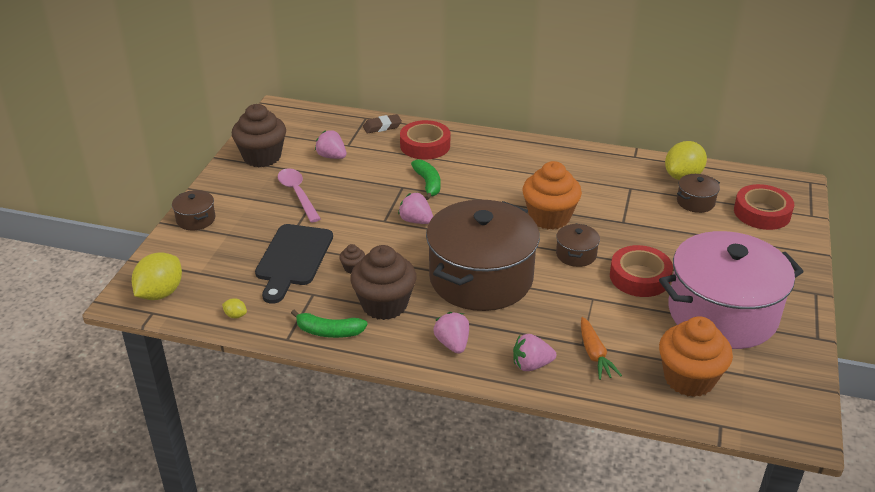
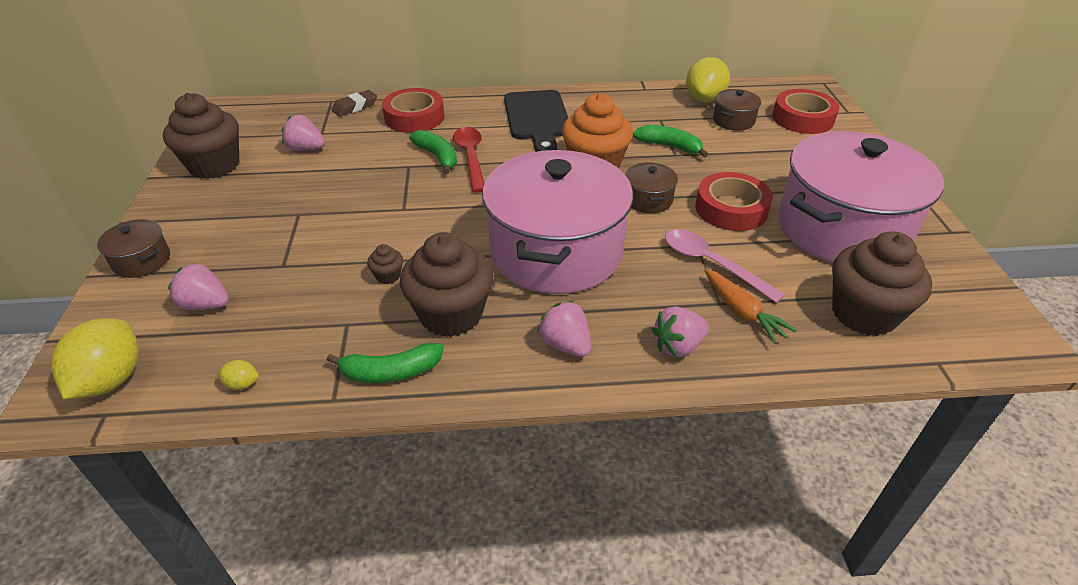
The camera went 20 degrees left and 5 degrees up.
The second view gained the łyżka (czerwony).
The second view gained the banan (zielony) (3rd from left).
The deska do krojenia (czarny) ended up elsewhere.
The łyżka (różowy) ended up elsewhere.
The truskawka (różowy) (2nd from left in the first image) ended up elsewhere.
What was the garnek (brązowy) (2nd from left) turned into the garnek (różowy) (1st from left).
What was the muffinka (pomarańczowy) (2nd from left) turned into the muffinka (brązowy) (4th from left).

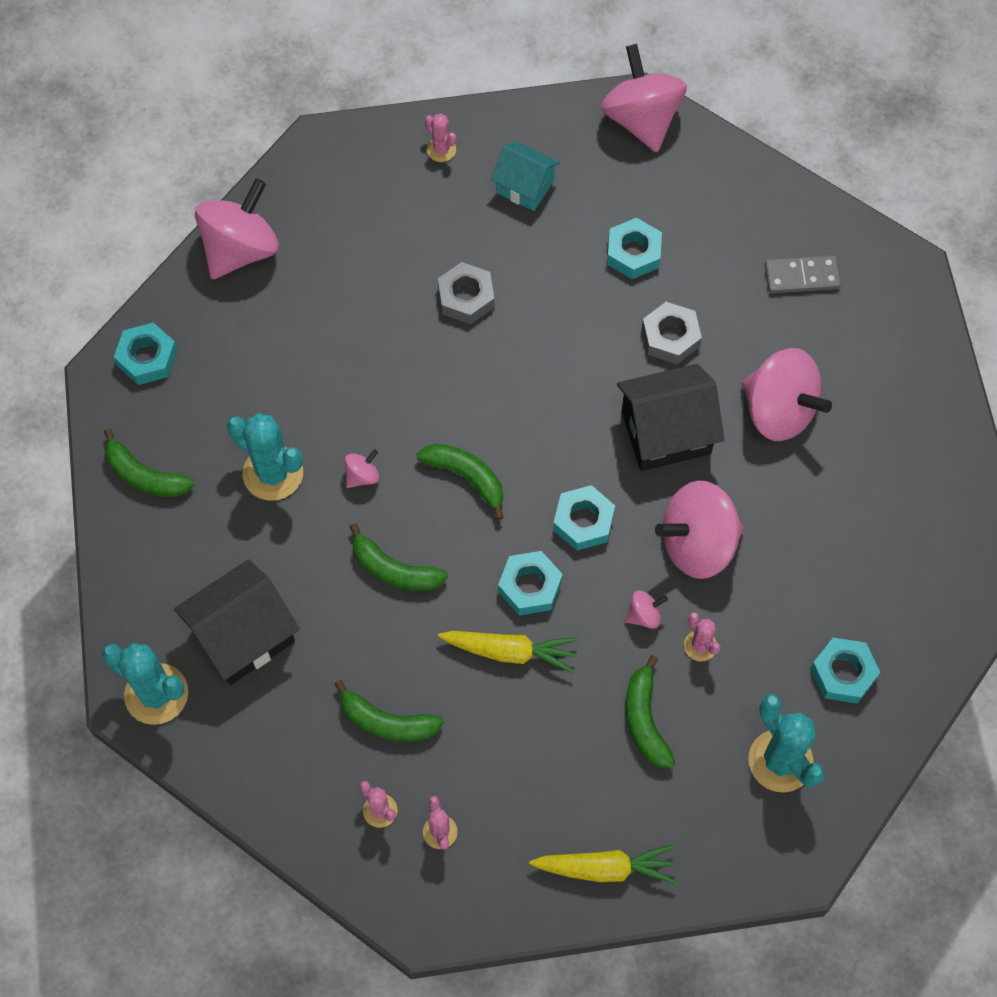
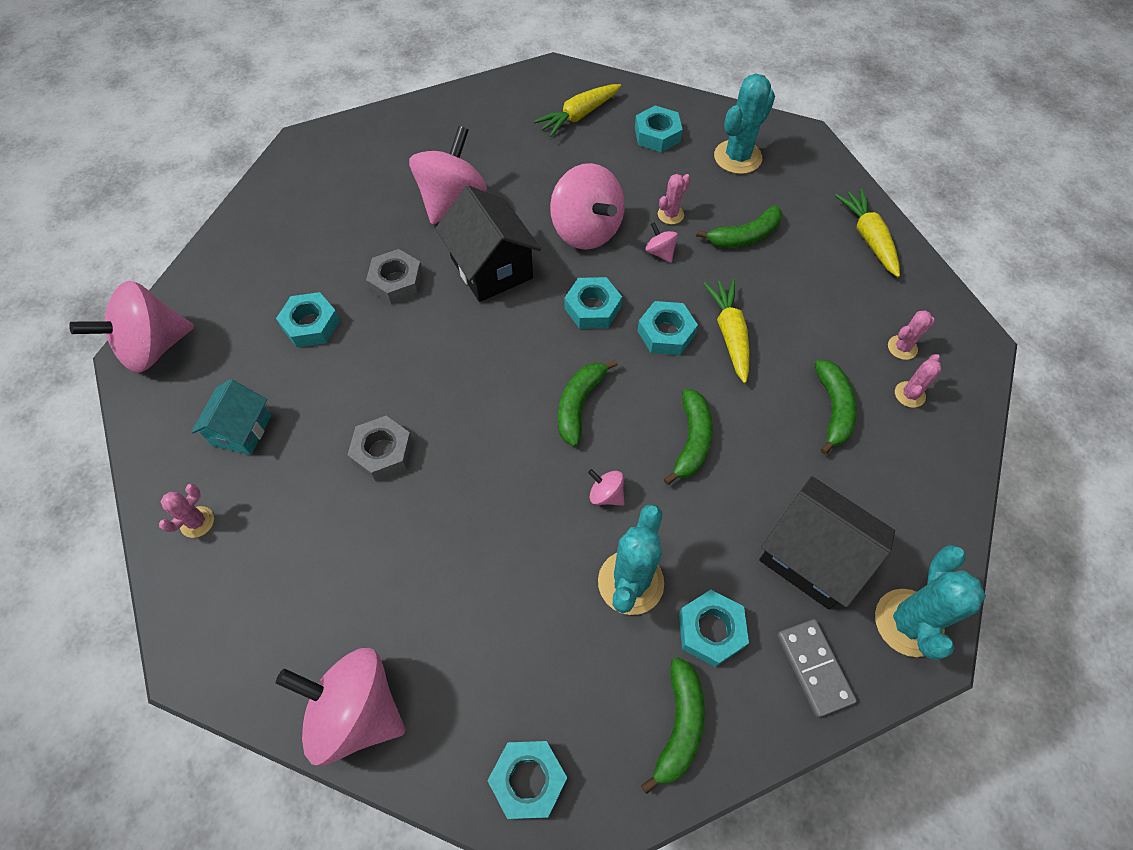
The camera went 105 degrees left and 5 degrees down.
The second view gained the marchewka (żółty) (1st from left).
The second view gained the nakrętka (turkusowy) (6th from left).
The kostka domina (szary) ended up elsewhere.

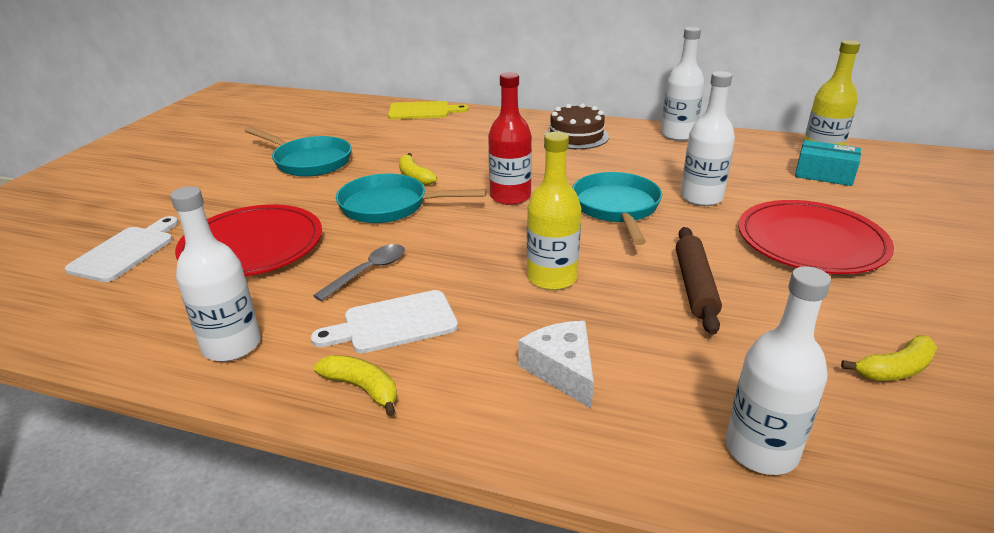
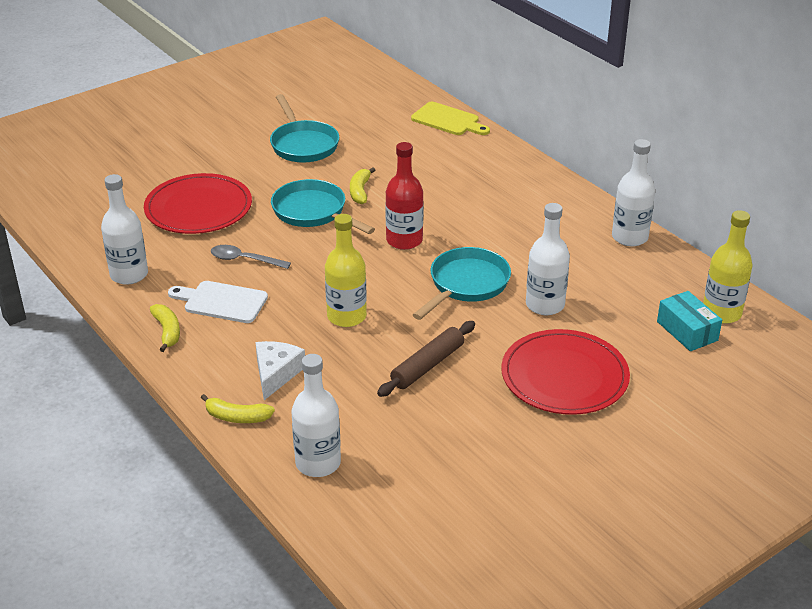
The camera went 35 degrees right and 5 degrees up.
The second view lost the deska do krojenia (biały) (1st from left).
The second view lost the tort (brązowy).
The banan (żółty) (3rd from left in the first image) ended up elsewhere.
The łyżka (szary) ended up facing another way, 150 degrees counterclockwise from before.

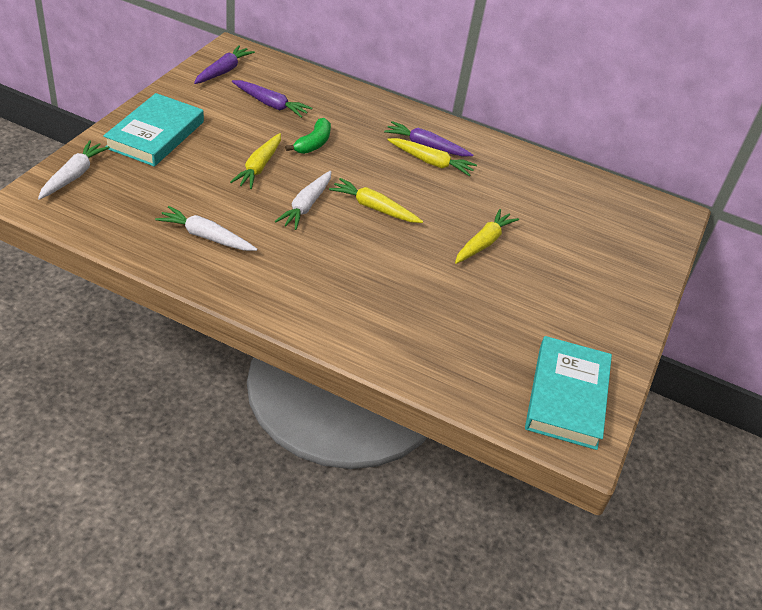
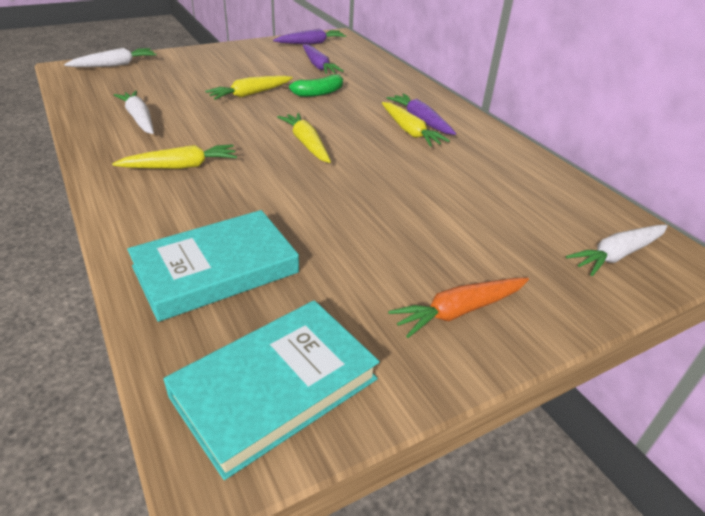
The camera went 40 degrees right and 5 degrees down.
The second view gained the marchewka (pomarańczowy).
The książka (turkusowy) (1st from left) ended up elsewhere.
The marchewka (biały) (3rd from left) ended up elsewhere.
The marchewka (żółty) (4th from left in the first image) ended up elsewhere.

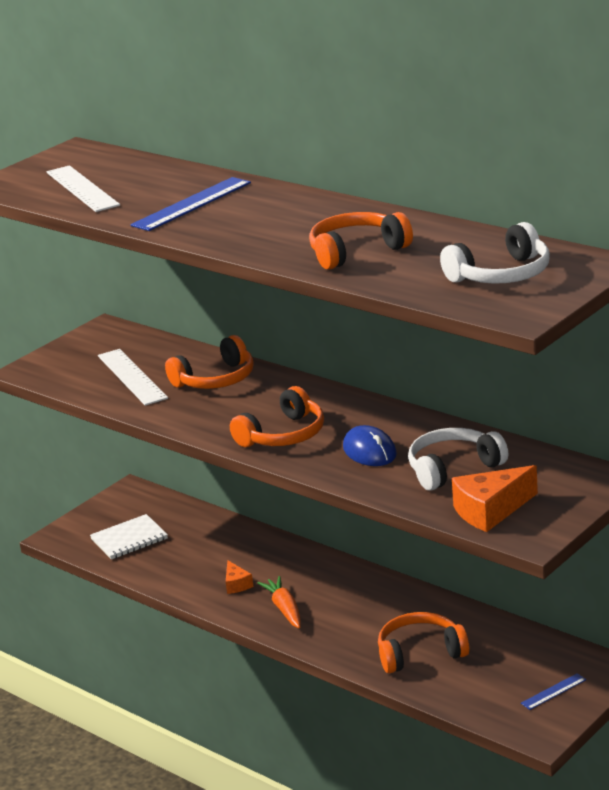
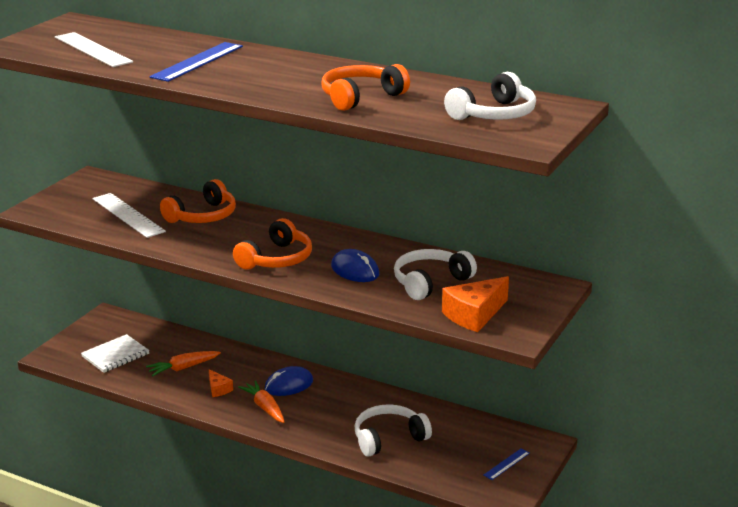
The camera went 15 degrees left and 0 degrees up.
The second view gained the marchewka (pomarańczowy) (1st from left).
The second view gained the myszka (niebieski) (1st from left).
What was the słuchawki (pomarańczowy) (4th from left) turned into the słuchawki (biały) (1st from left).

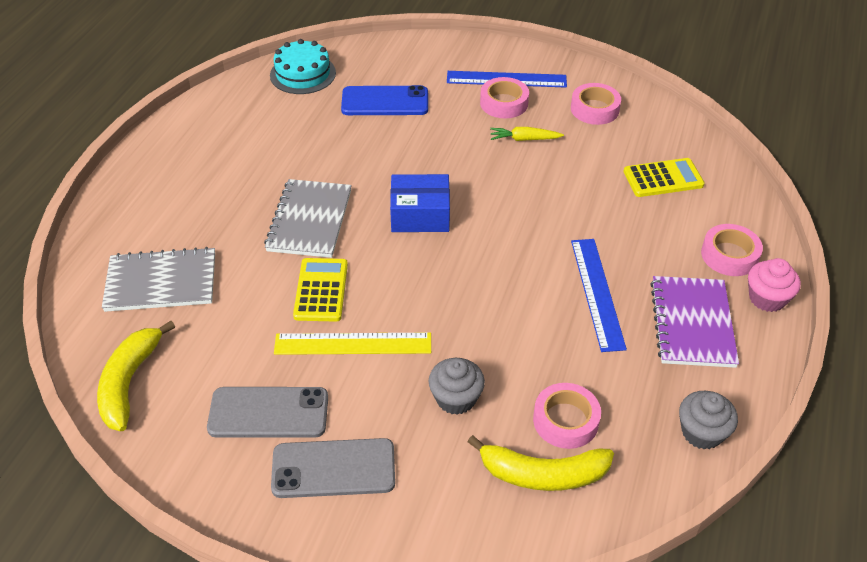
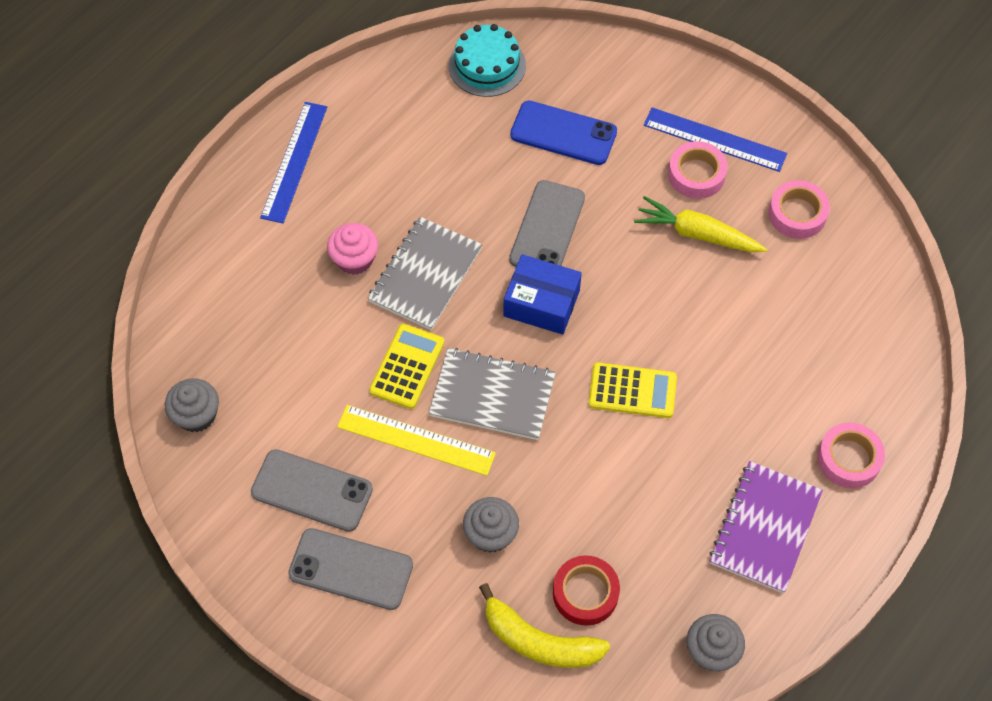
The camera went 20 degrees right and 15 degrees up.
The second view gained the telefon (szary) (3rd from left).
The zeszyt (szary) (1st from left in the first image) ended up elsewhere.
The linijka (niebieski) (2nd from left in the first image) ended up elsewhere.
The kalkulator (żółty) (2nd from left) ended up elsewhere.
The muffinka (różowy) ended up elsewhere.
Where the banan (żółty) (1st from left) stood, the muffinka (szary) (1st from left) came to stand.
What was the taśma klejąca (różowy) (2nd from left) turned into the taśma klejąca (czerwony).
The size of the marchewka (żółty) changed by a factor of 1.57.

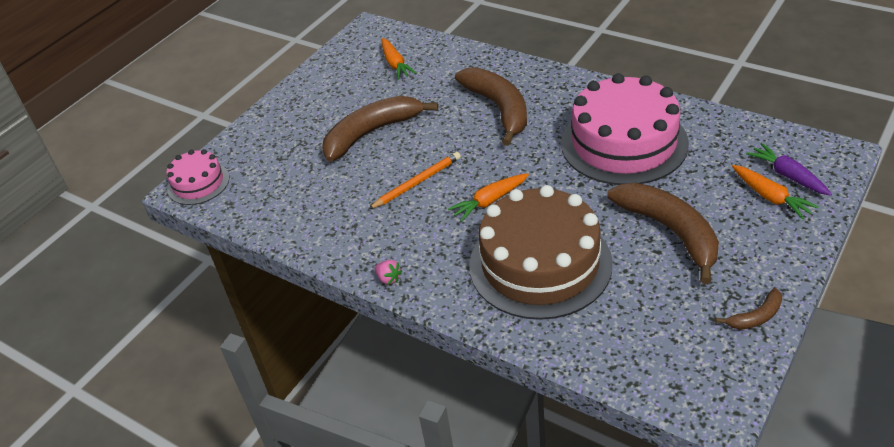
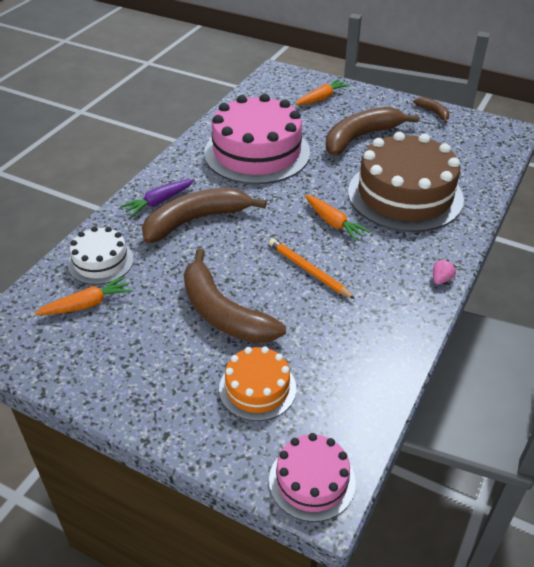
The camera went 100 degrees left and 0 degrees up.
The second view gained the tort (biały).
The second view gained the tort (pomarańczowy).
The marchewka (fioletowy) ended up elsewhere.

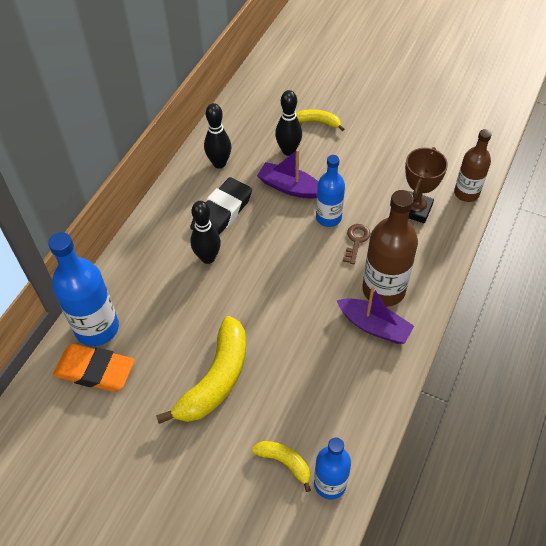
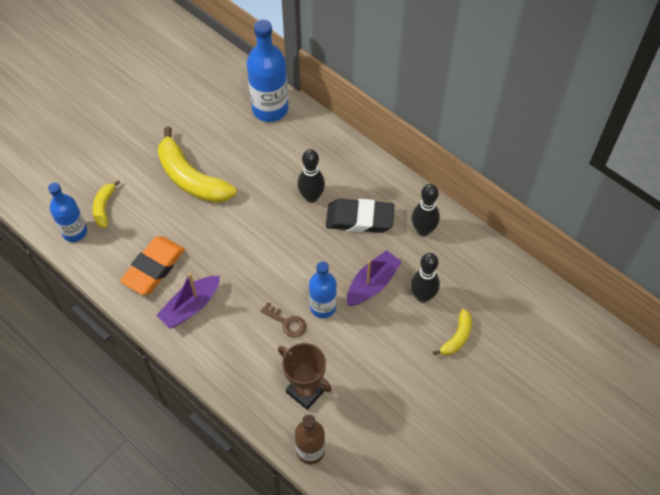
The camera went 105 degrees right and 5 degrees up.
The second view lost the butelka (brązowy) (1st from left).
The gumka do mazania (pomarańczowy) ended up elsewhere.
The gumka do mazania (czarny) ended up facing another way, 45 degrees counterclockwise from before.
The banan (żółty) (2nd from left in the first image) ended up facing another way, 135 degrees clockwise from before.

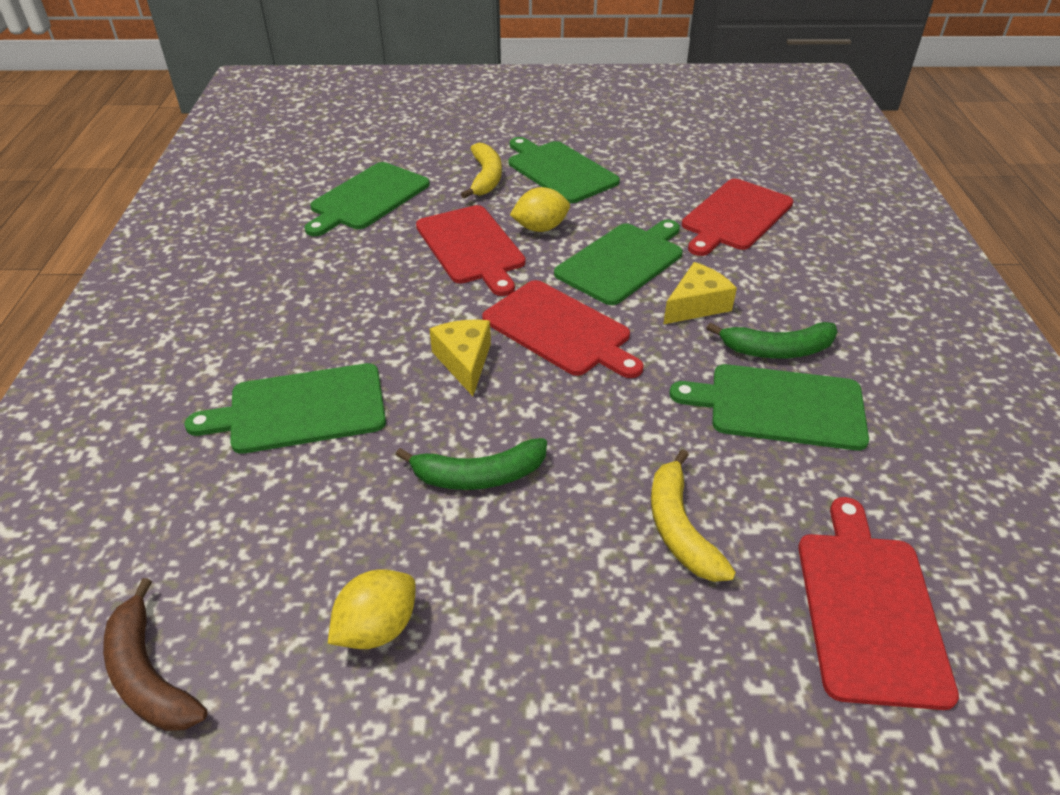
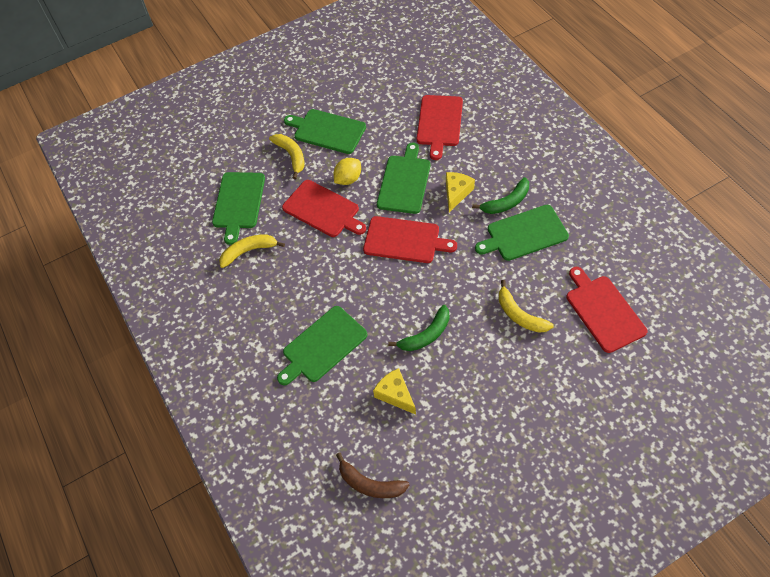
The camera went 25 degrees left and 15 degrees up.
The second view lost the cytryna (żółty) (1st from left).
The second view gained the banan (żółty) (1st from left).
The ser (żółty) (1st from left) ended up elsewhere.

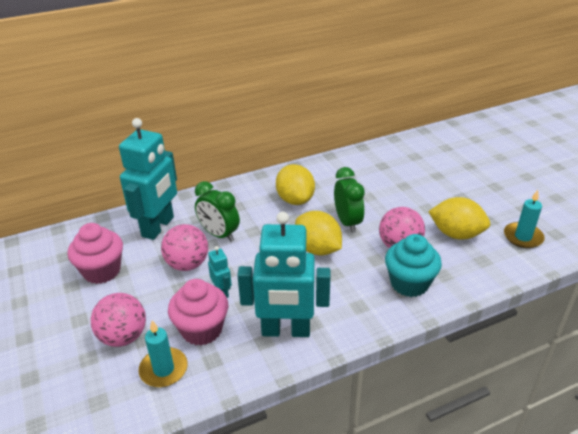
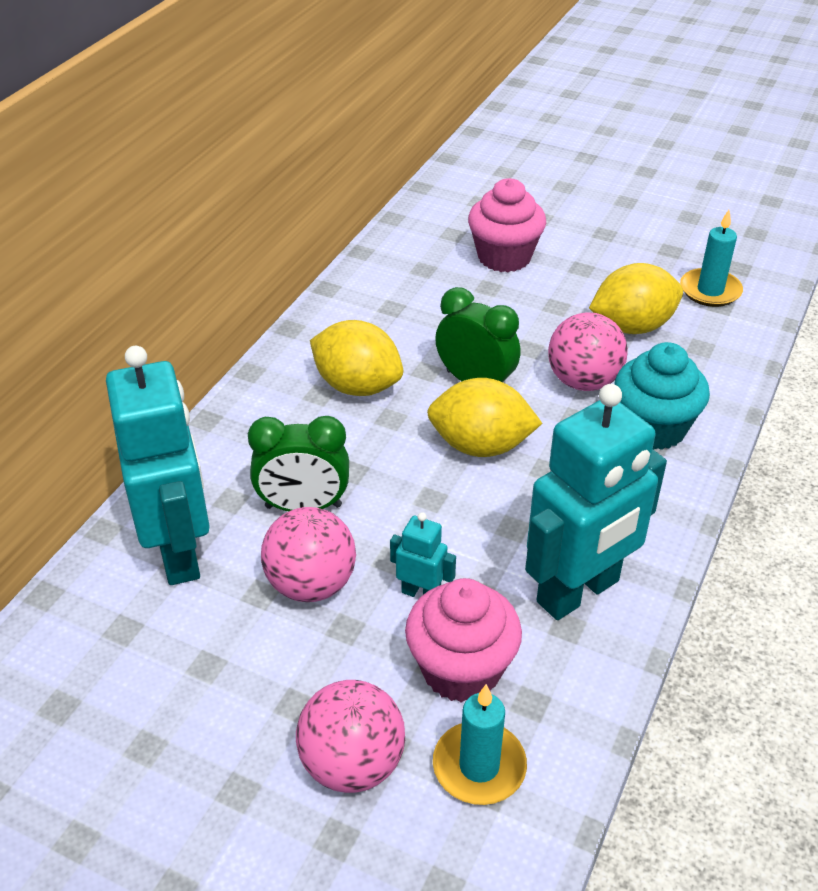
The camera went 40 degrees left and 5 degrees up.
The muffinka (różowy) (1st from left in the first image) ended up elsewhere.

